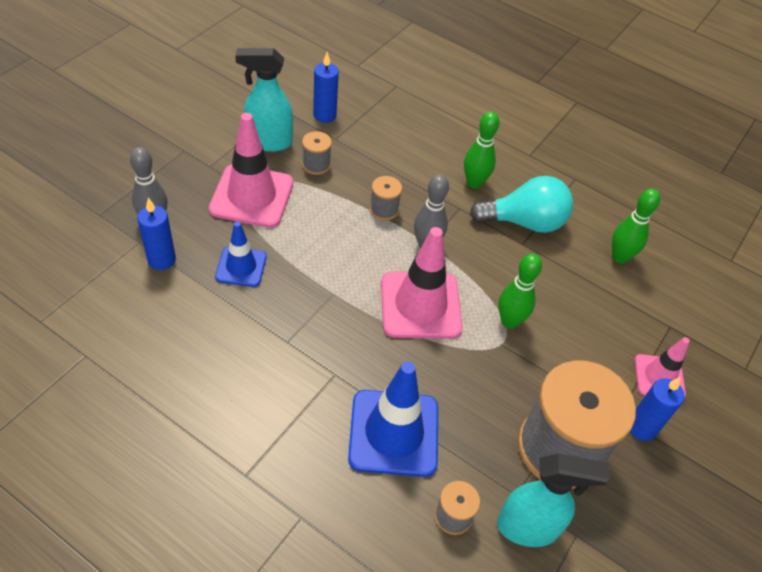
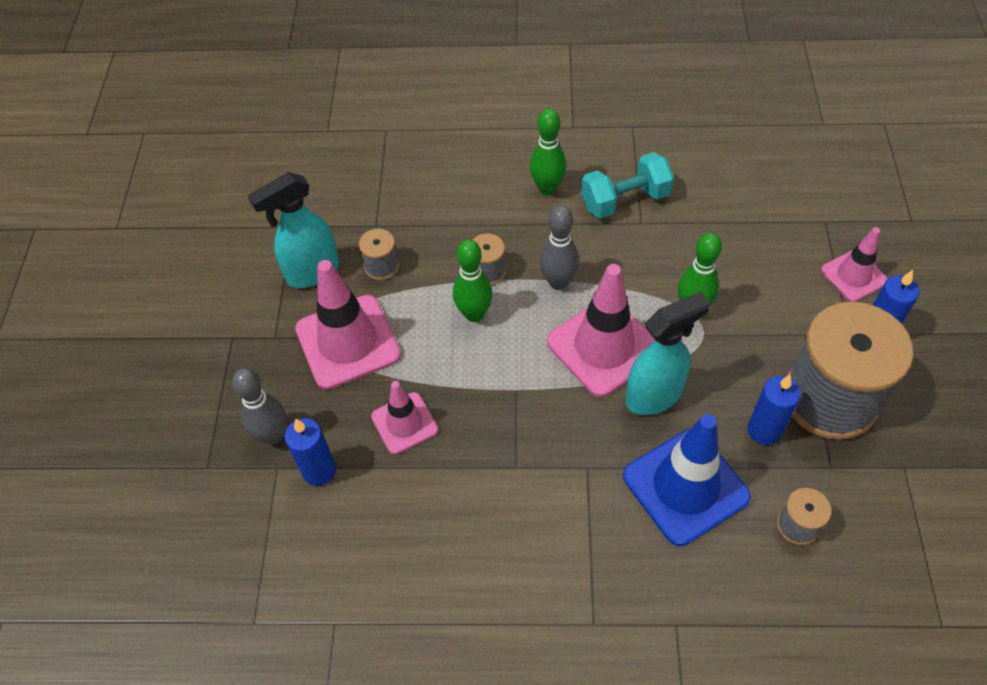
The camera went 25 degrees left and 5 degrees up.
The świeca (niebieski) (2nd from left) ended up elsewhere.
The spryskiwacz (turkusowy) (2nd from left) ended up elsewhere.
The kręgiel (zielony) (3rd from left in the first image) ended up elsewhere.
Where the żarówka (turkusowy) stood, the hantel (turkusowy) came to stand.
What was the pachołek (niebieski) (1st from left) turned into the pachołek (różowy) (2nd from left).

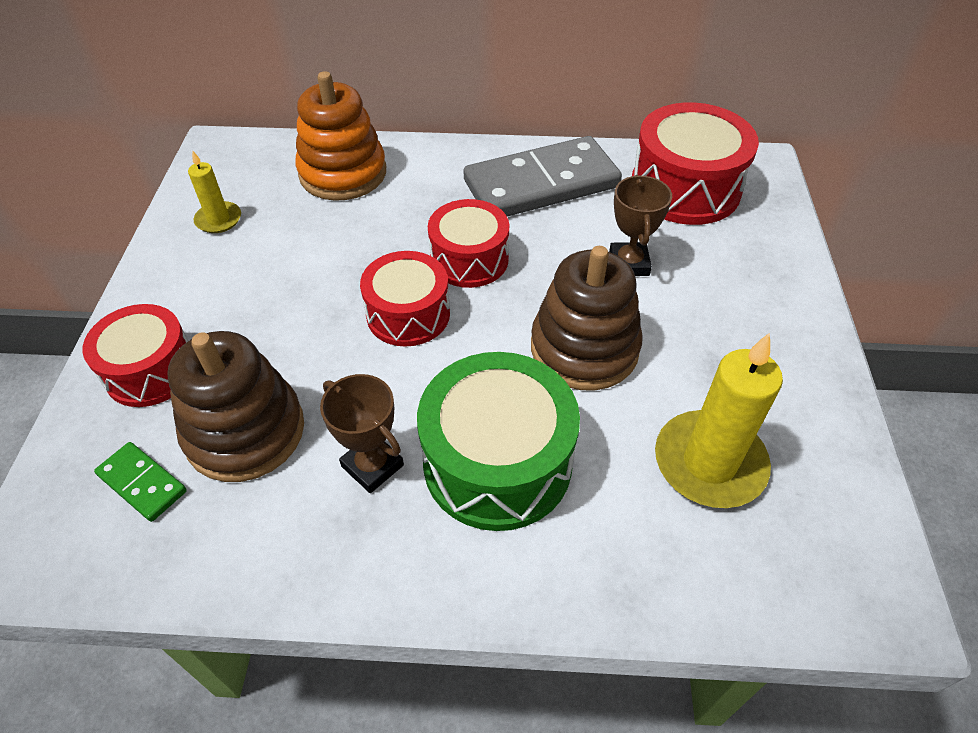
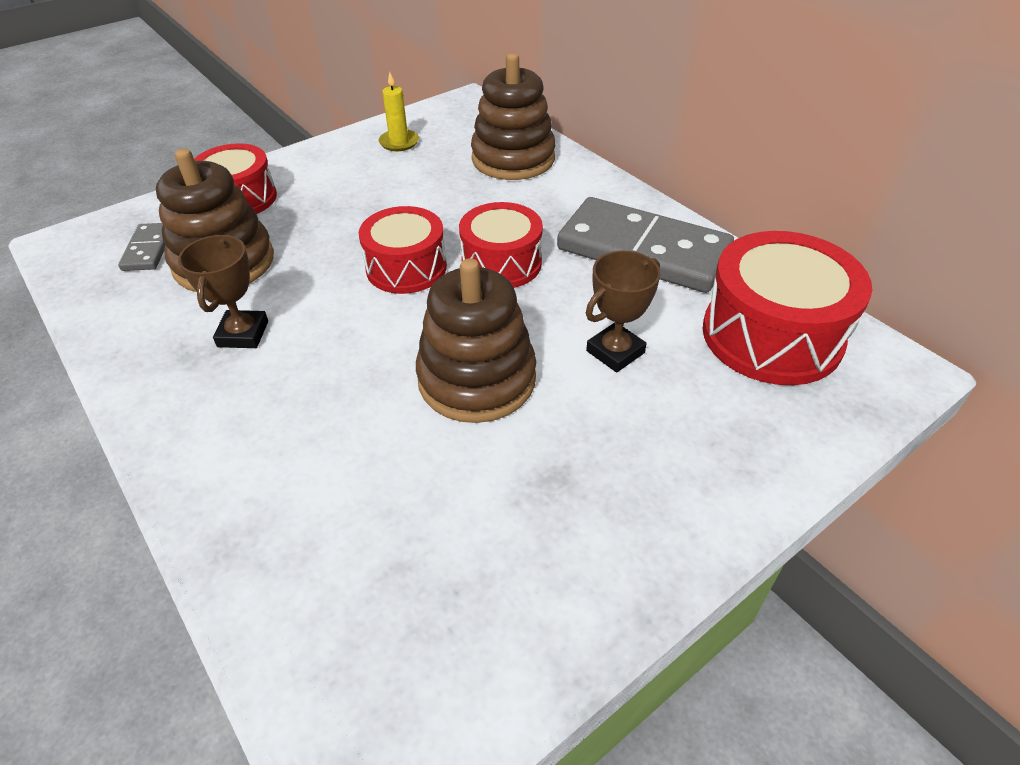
The camera went 50 degrees right and 5 degrees down.
The second view lost the bęben (zielony).
The second view lost the świeca (żółty) (2nd from left).
What was the kostka domina (zielony) turned into the kostka domina (szary) (1st from left).
What was the zabawka nakładanka (pomarańczowy) turned into the zabawka nakładanka (brązowy) (3rd from left).

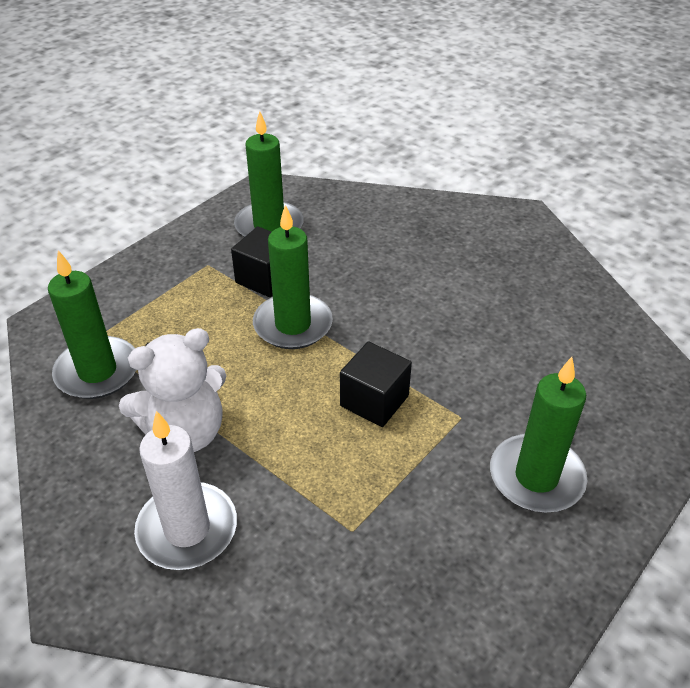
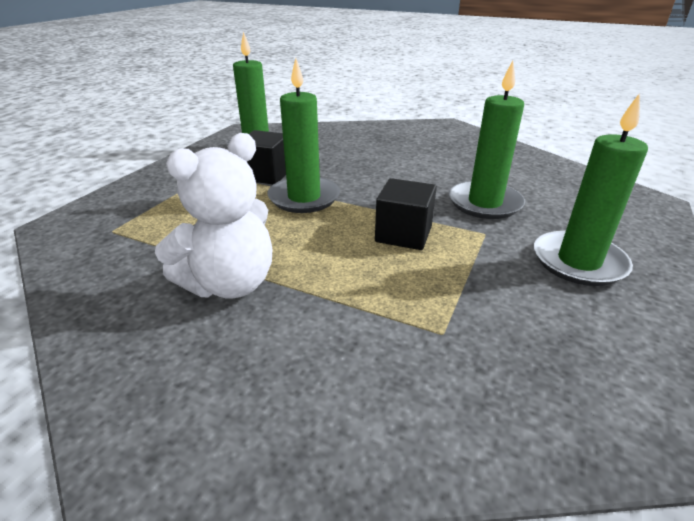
The camera went 15 degrees left and 10 degrees down.
The second view lost the świeca (biały).
The świeca (zielony) (1st from left in the first image) ended up elsewhere.

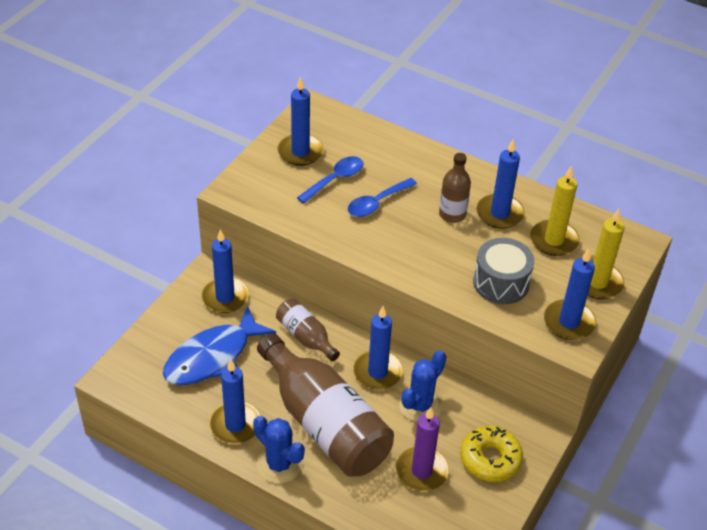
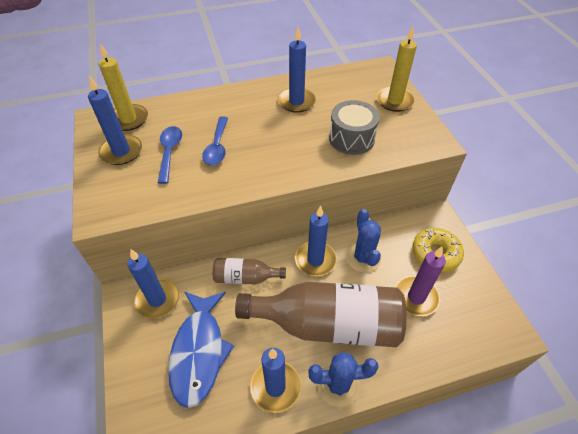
The camera went 45 degrees left and 5 degrees up.
The second view lost the butelka (brązowy) (3rd from left).
The second view lost the świeca (niebieski) (6th from left).
The świeca (żółty) (1st from left) ended up elsewhere.

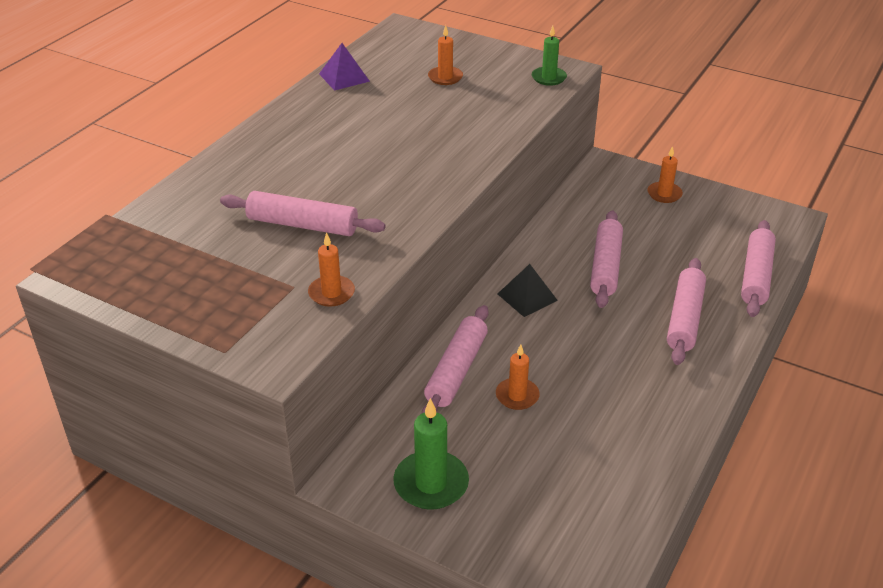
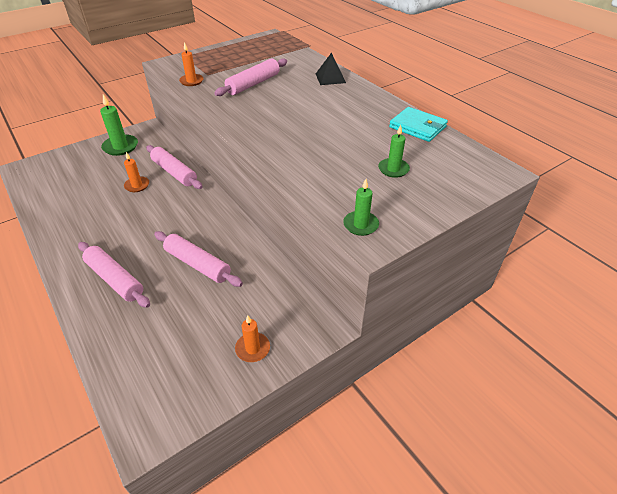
The camera went 115 degrees right and 5 degrees up.
The second view lost the wałek do ciasta (różowy) (5th from left).
The piramida (czarny) ended up elsewhere.
Where the piramida (fioletowy) stood, the portfel (turkusowy) came to stand.
What was the świeca (pomarańczowy) (2nd from left) turned into the świeca (zielony) (3rd from left).

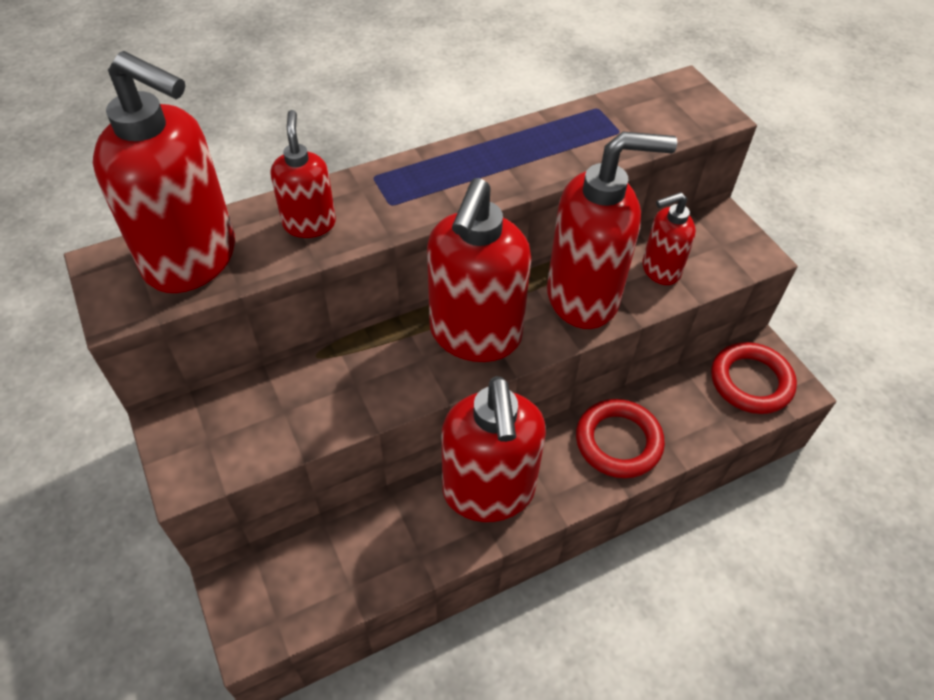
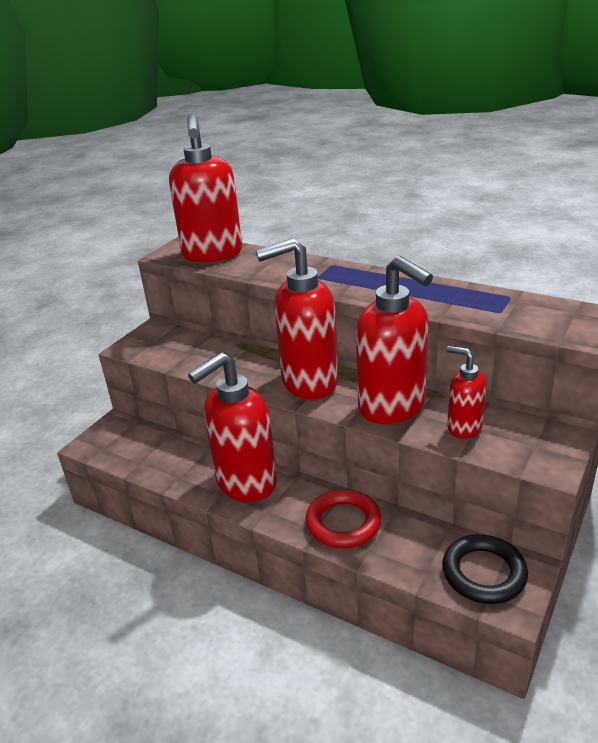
The camera went 60 degrees right and 20 degrees down.
The second view lost the dozownik mydła (czerwony) (2nd from left).
What was the pierścień (czerwony) (2nd from left) turned into the pierścień (czarny).

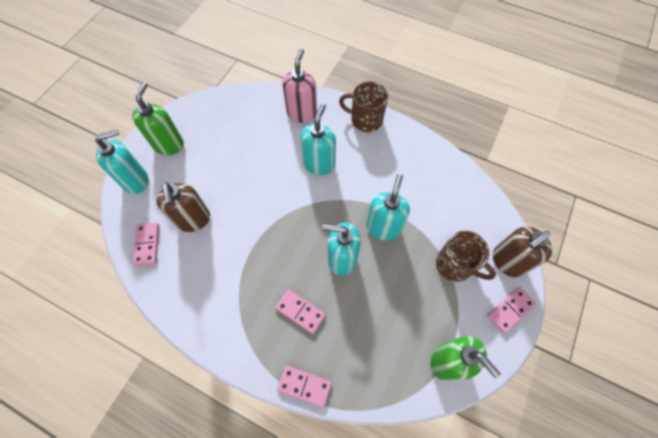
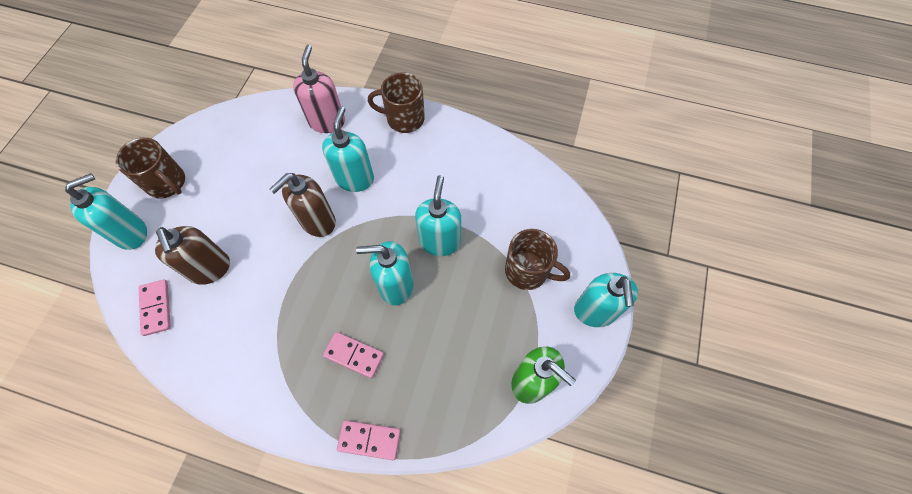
The camera went 10 degrees left and 0 degrees up.
The dozownik mydła (brązowy) (2nd from left) ended up elsewhere.
Where the dozownik mydła (zielony) (1st from left) stood, the kubek (brązowy) (1st from left) came to stand.
Where the kostka domina (różowy) (4th from left) stood, the dozownik mydła (turkusowy) (5th from left) came to stand.

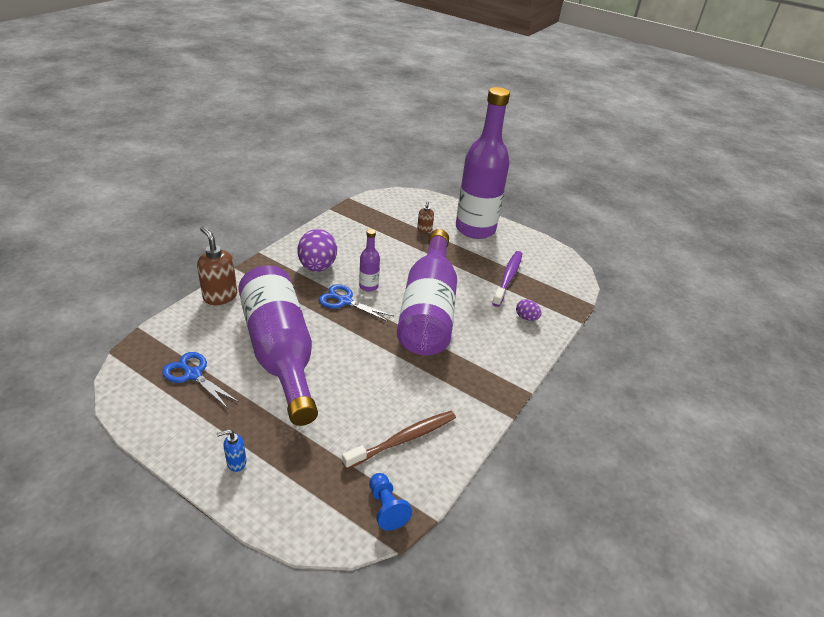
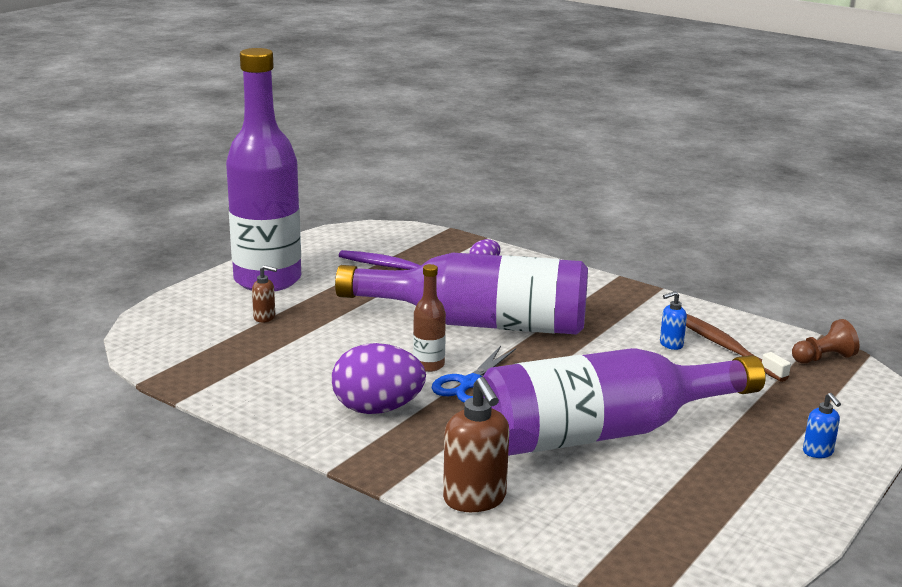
The camera went 85 degrees left and 15 degrees down.
The second view lost the nożyczki (niebieski) (1st from left).
The second view gained the dozownik mydła (niebieski) (1st from left).
What was the butelka (fioletowy) (2nd from left) turned into the butelka (brązowy).
What was the pionek (niebieski) turned into the pionek (brązowy).
The dozownik mydła (brązowy) (1st from left in the first image) ended up facing another way, 75 degrees counterclockwise from before.

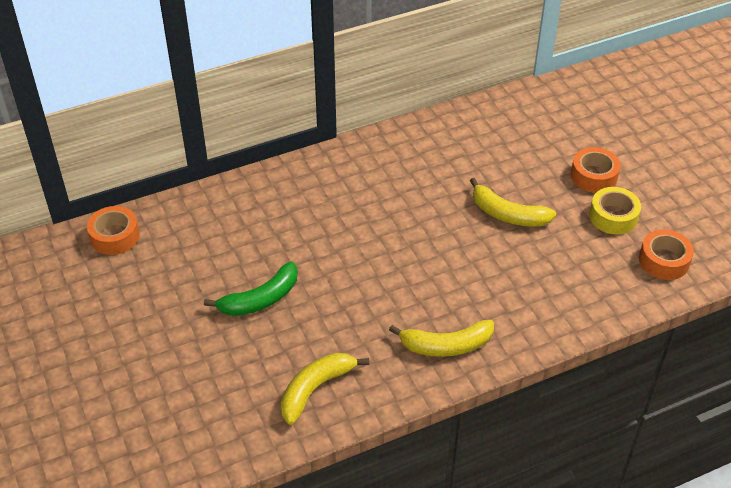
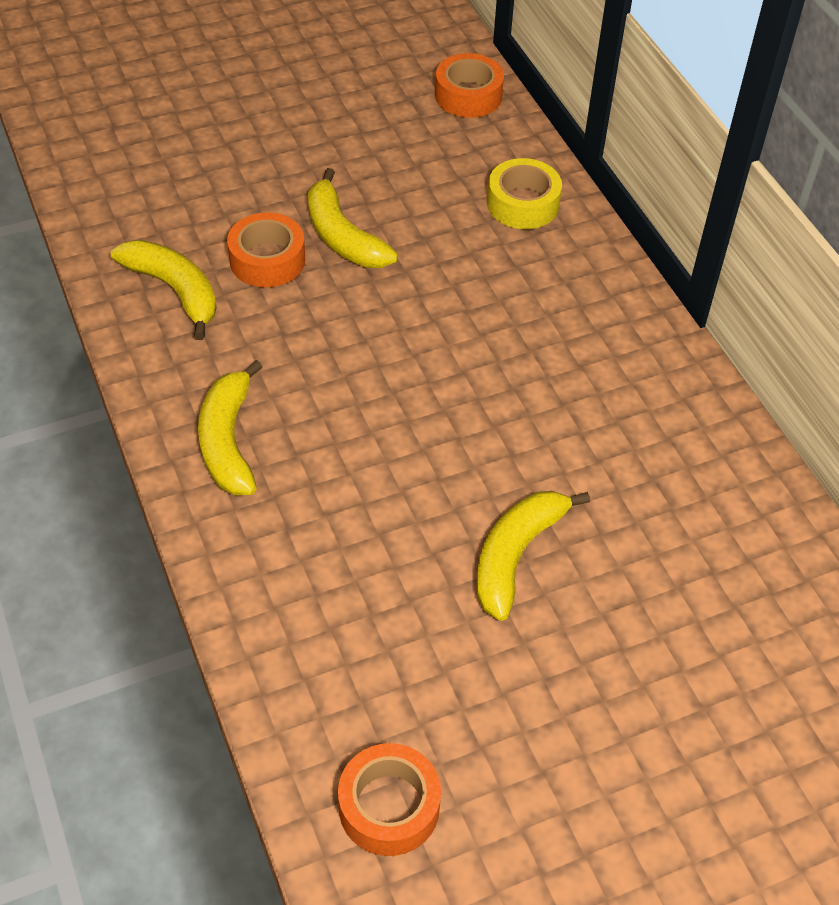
The camera went 90 degrees right and 5 degrees up.
The taśma klejąca (pomarańczowy) (2nd from left in the first image) ended up elsewhere.
The taśma klejąca (żółty) ended up elsewhere.
What was the banan (zielony) turned into the banan (żółty) (3rd from left).

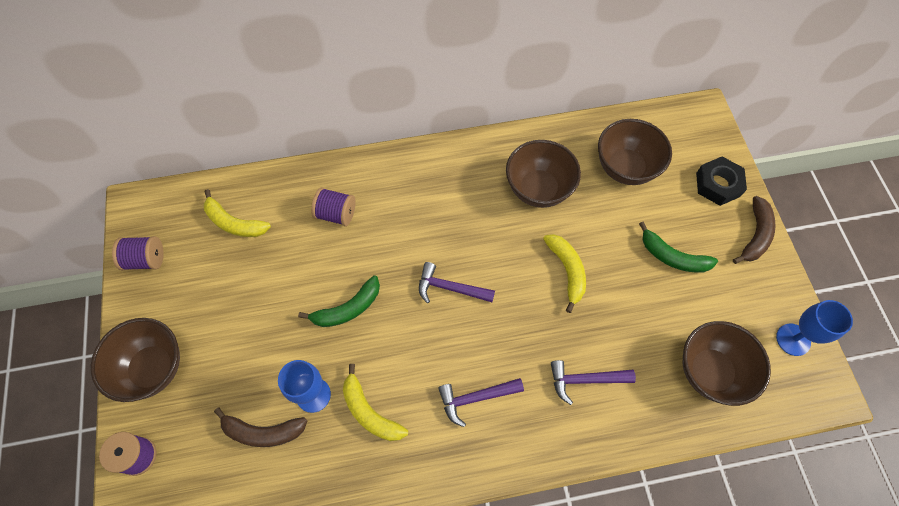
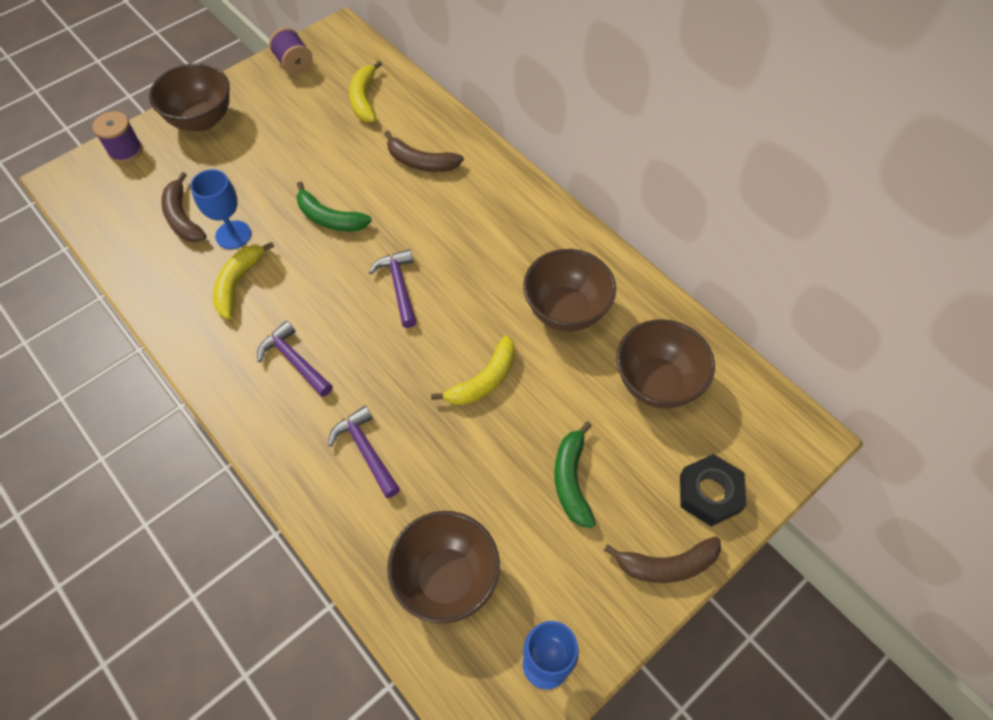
The camera went 60 degrees right and 5 degrees down.
Where the szpulka (fioletowy) (3rd from left) stood, the banan (brązowy) (2nd from left) came to stand.

